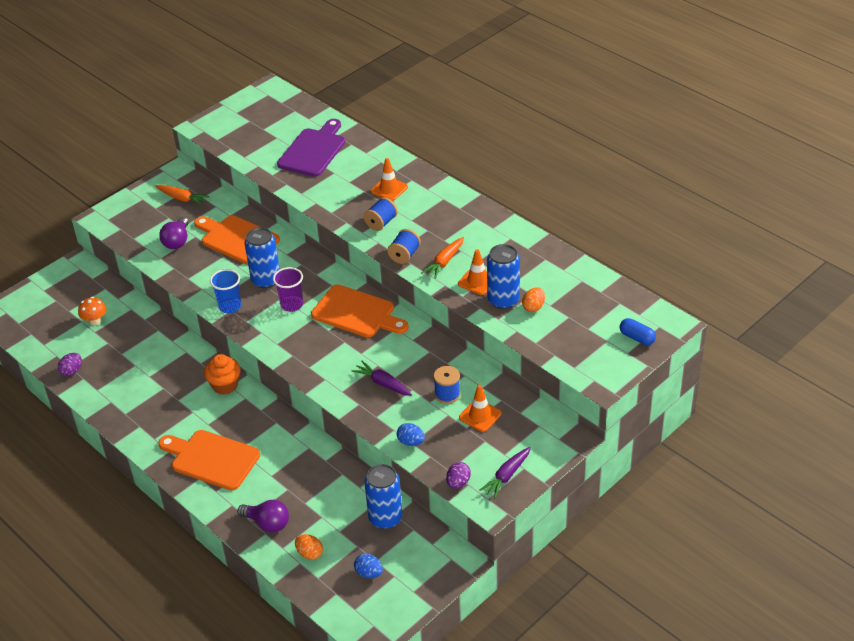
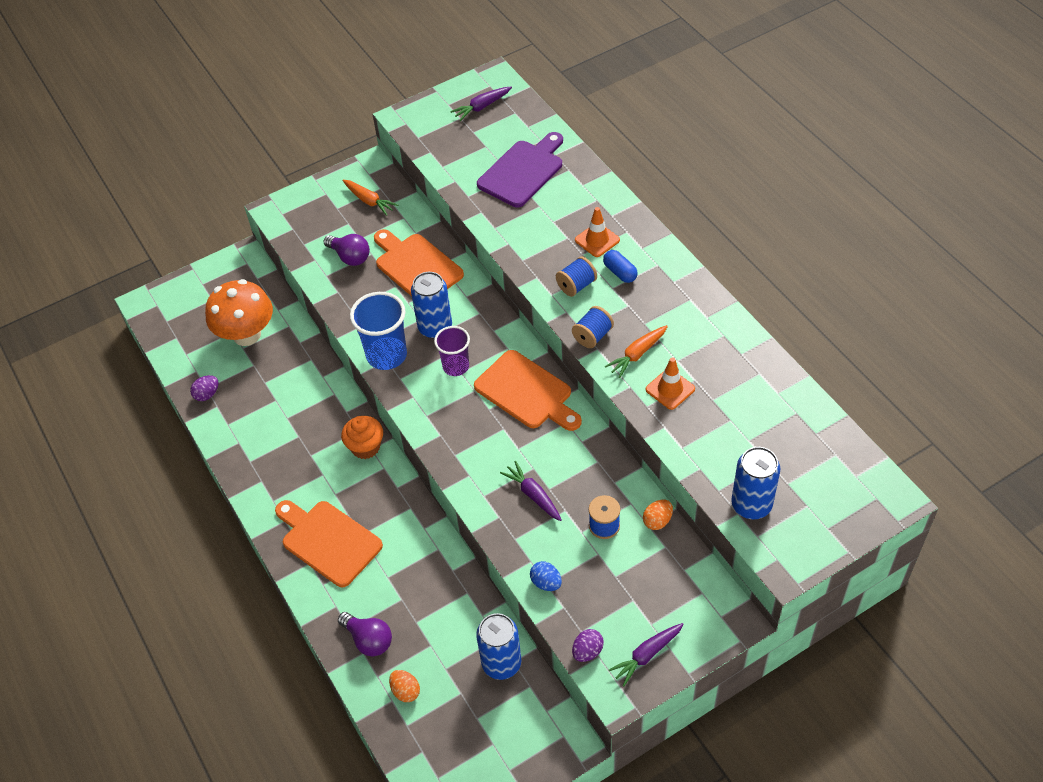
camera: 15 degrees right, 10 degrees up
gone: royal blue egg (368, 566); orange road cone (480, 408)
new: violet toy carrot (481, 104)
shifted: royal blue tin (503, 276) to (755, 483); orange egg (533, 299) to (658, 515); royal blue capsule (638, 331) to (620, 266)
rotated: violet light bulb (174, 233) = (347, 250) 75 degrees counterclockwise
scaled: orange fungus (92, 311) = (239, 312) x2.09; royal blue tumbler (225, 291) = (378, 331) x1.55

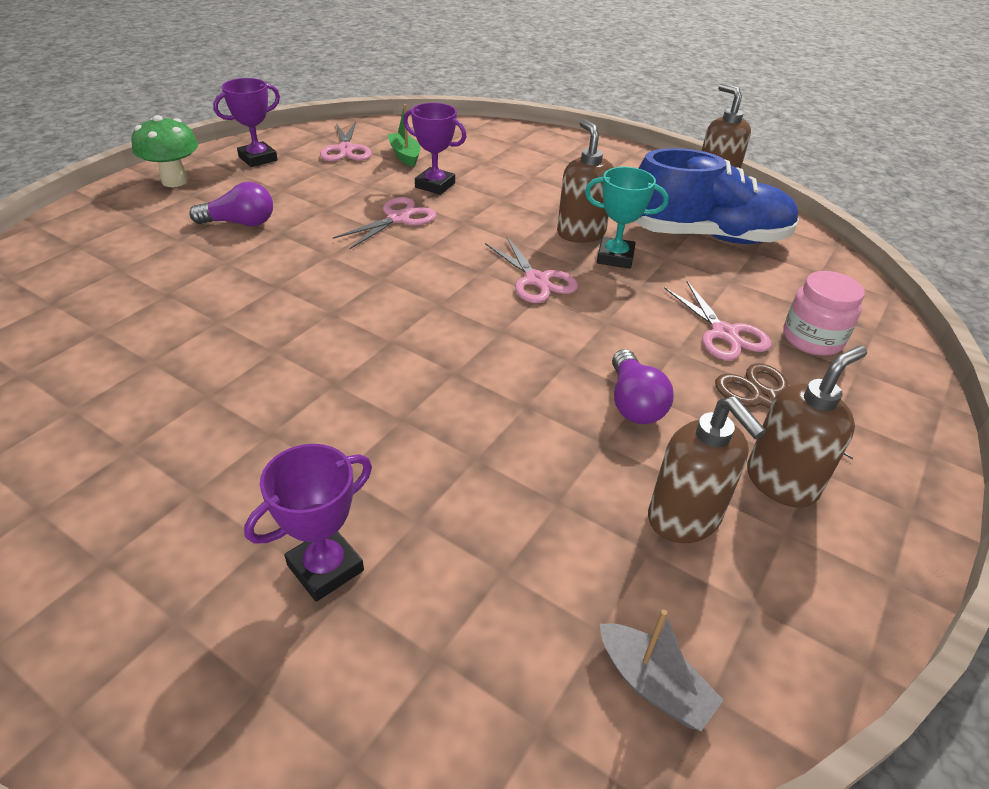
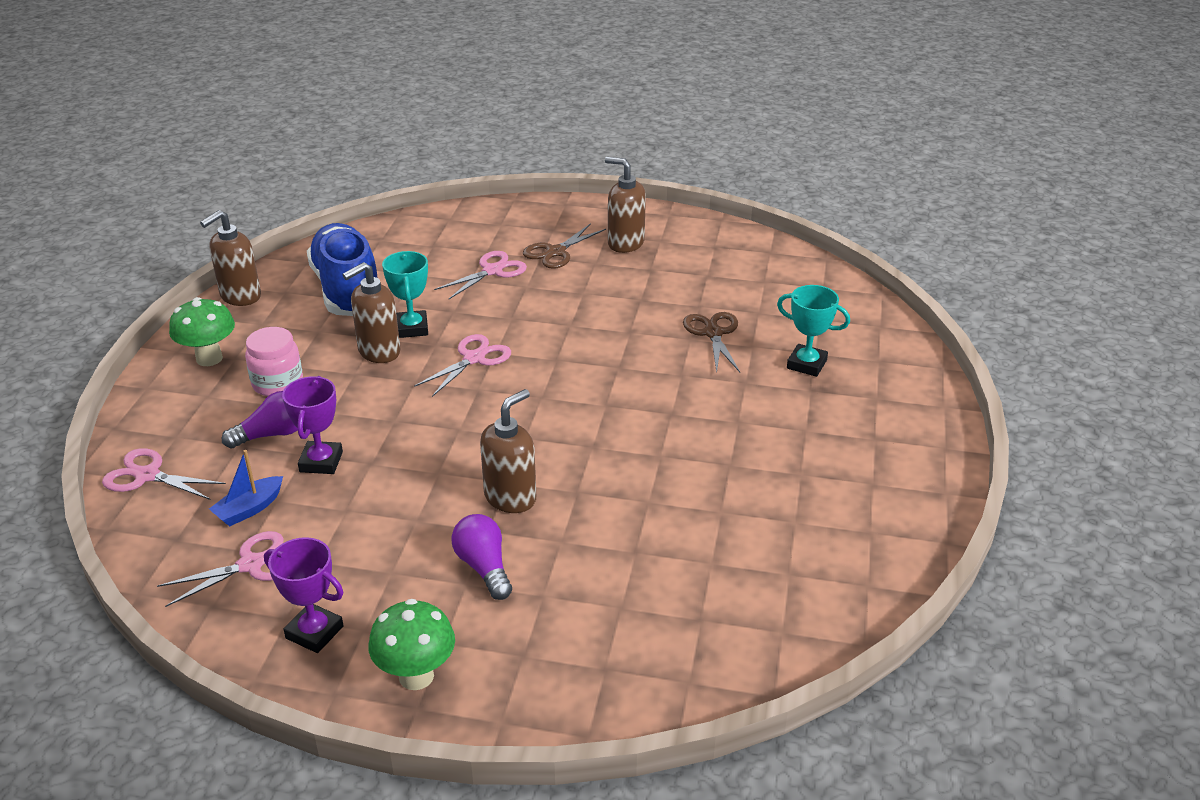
camera: 110 degrees left, 5 degrees down
gone: gray boat (662, 670)
new: leaf-green fungus (202, 331); brown scissors (711, 342)
shifted: rose-pink scissors (384, 223) to (164, 474); violet light bulb (643, 386) to (260, 420); brown pump bottle (707, 469) to (508, 451); rose-pink jam jar (824, 313) to (274, 361)
repainted: violet prize cup (308, 523) to teal prize cup (813, 331); leaf-green boat (403, 135) to royal blue boat (246, 488)

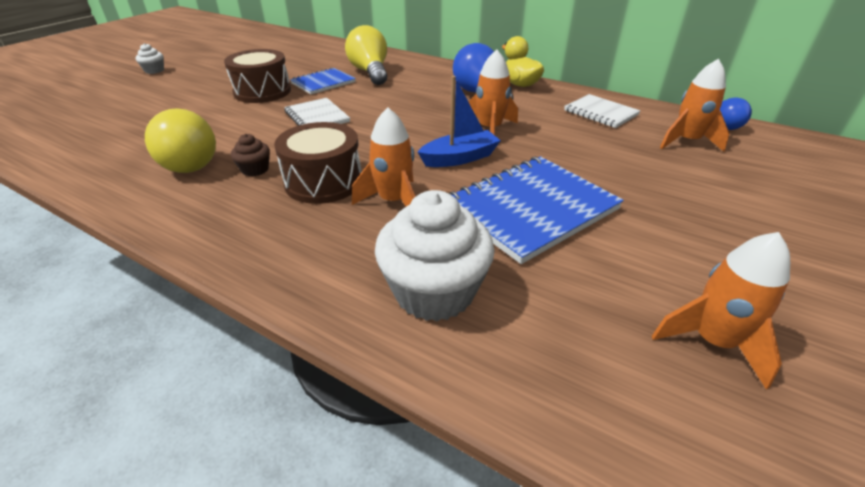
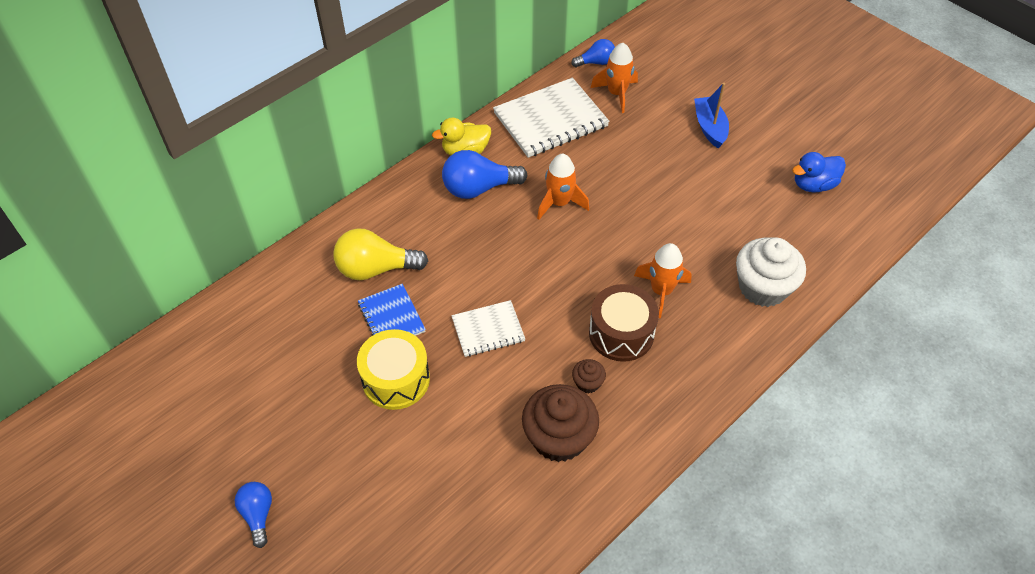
camera: 75 degrees left, 15 degrees up
gone: royal blue notebook (536, 210)
shifted: royal blue boat (459, 121) to (711, 116)
swapped: snow-white muffin (149, 58) to royal blue light bulb (253, 515); yellow light bulb (180, 140) to brown muffin (560, 423); orange rocket (721, 311) to royal blue rubber duck (819, 172)
repainted: brown toy drum (257, 76) to yellow toy drum (393, 369)
scaled: snow-white notebook (602, 111) = (551, 118) x1.75

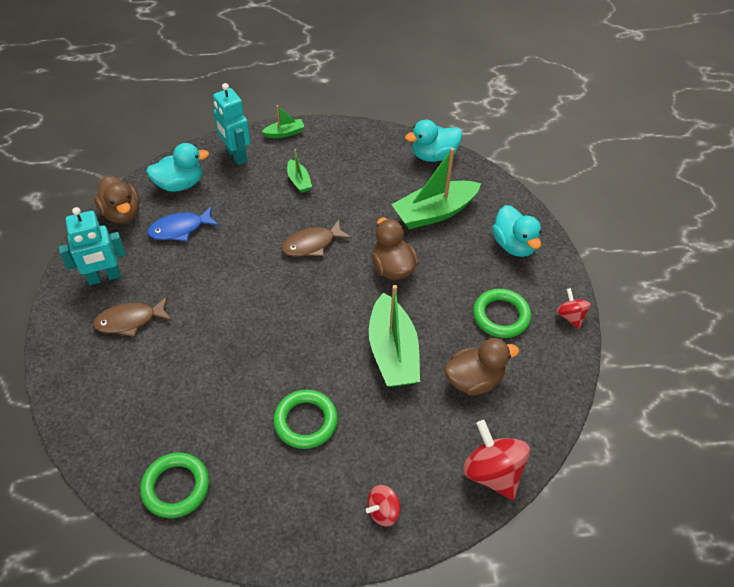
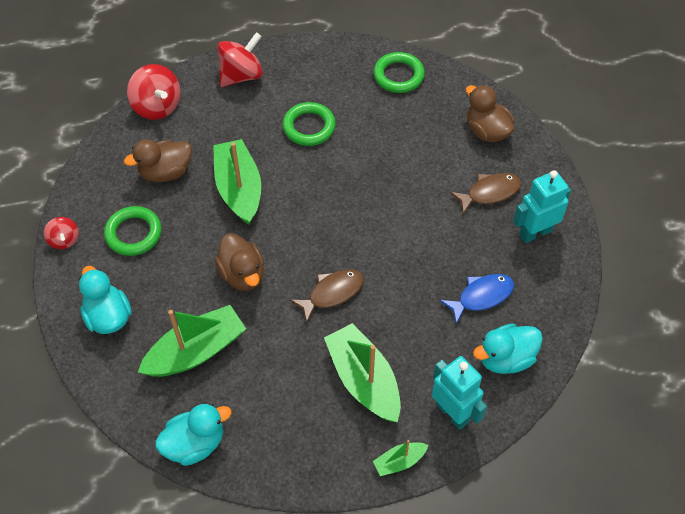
camera: 175 degrees right, 5 degrees up
shifted: brown rubber duck (117, 199) to (490, 113)
scaled: leaf-green boat (299, 171) = (362, 372) x2.05; scarlet toy top (383, 505) = (240, 59) x1.77

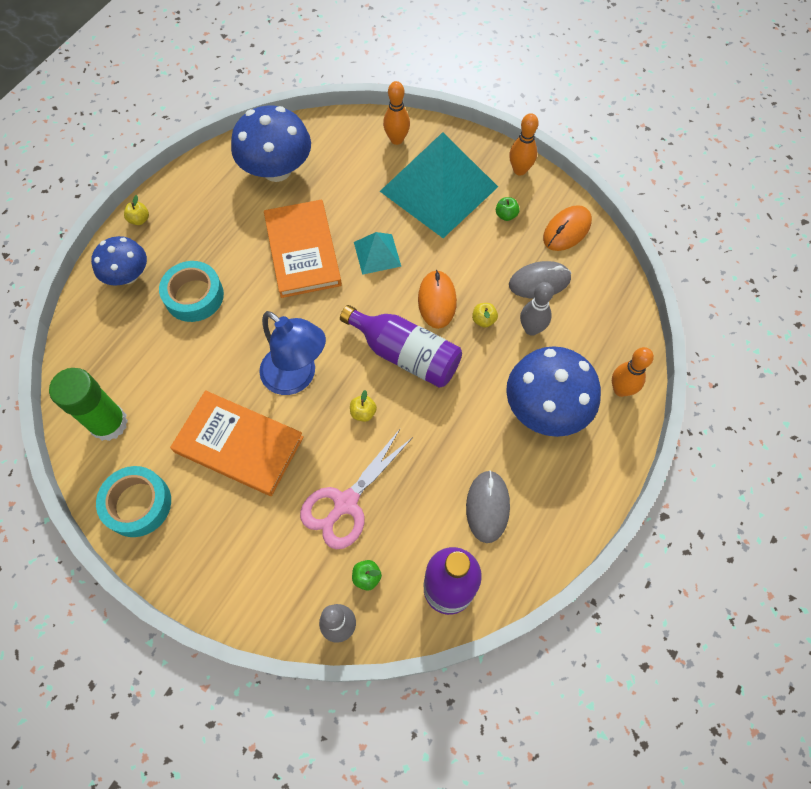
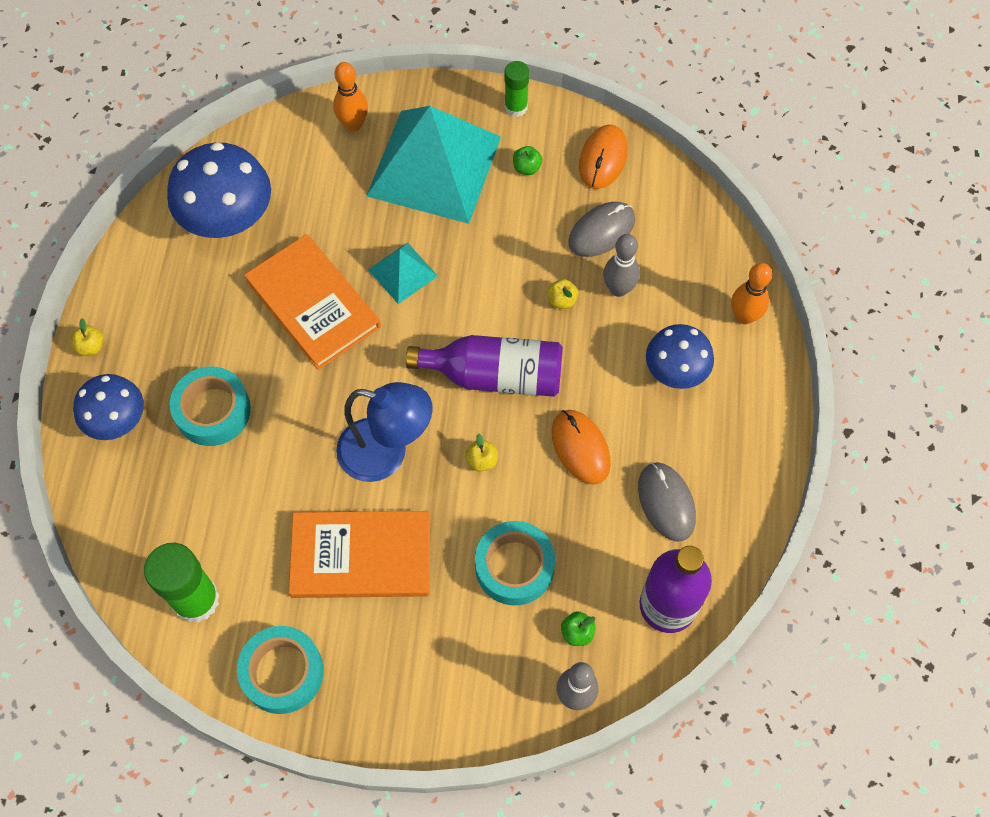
camera: 25 degrees left, 0 degrees up
shifted: orange computer mouse (437, 299) to (581, 447)
swapped: rose-pink scissors (356, 488) to teal tape (515, 563); orange skittle (524, 144) to leaf-green glue (516, 89)
scaled: royal blue fungus (553, 391) = (680, 356) x0.63

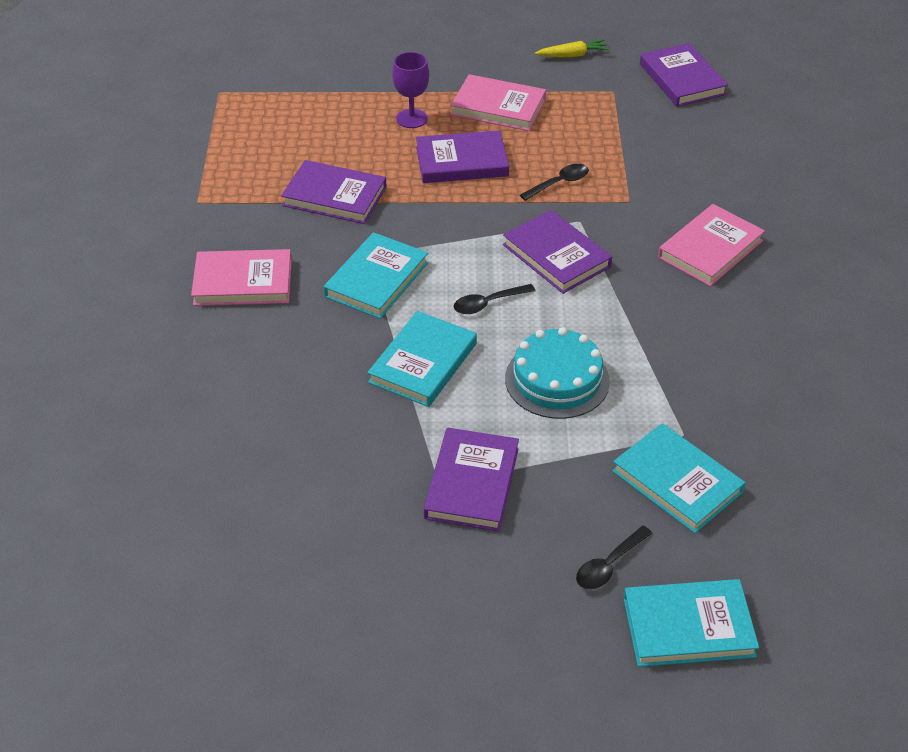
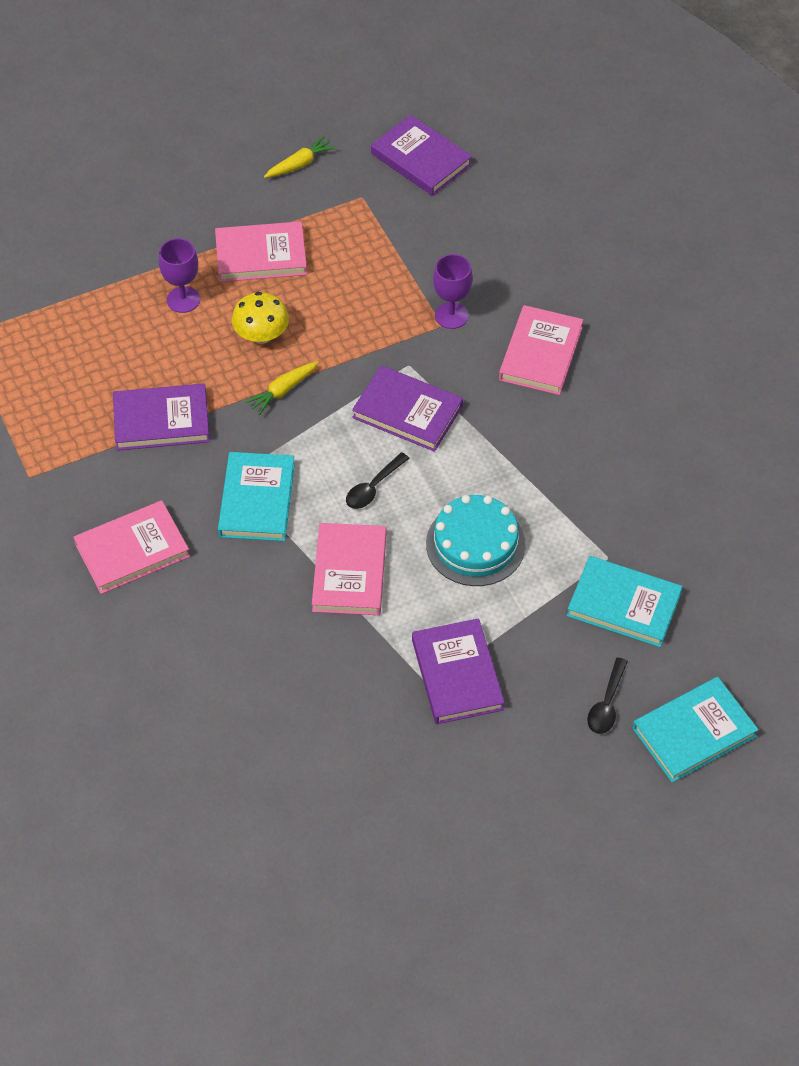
camera: 25 degrees left, 10 degrees up
gone: ebony spoon (554, 182)
new: yellow toy carrot (282, 388); violet chalice (453, 291)
swapped: violet hardback (462, 156) to yellow fungus (260, 318)
repainted: teal hardback (422, 359) to rose-pink hardback (349, 569)

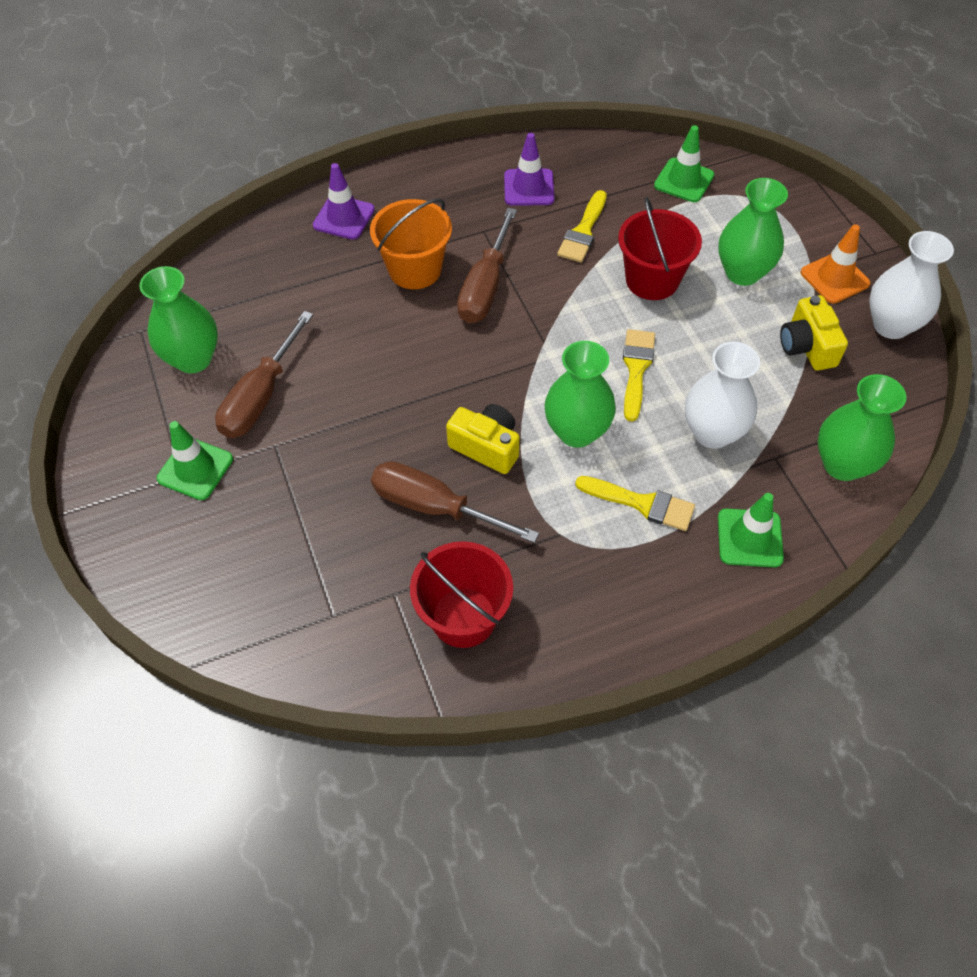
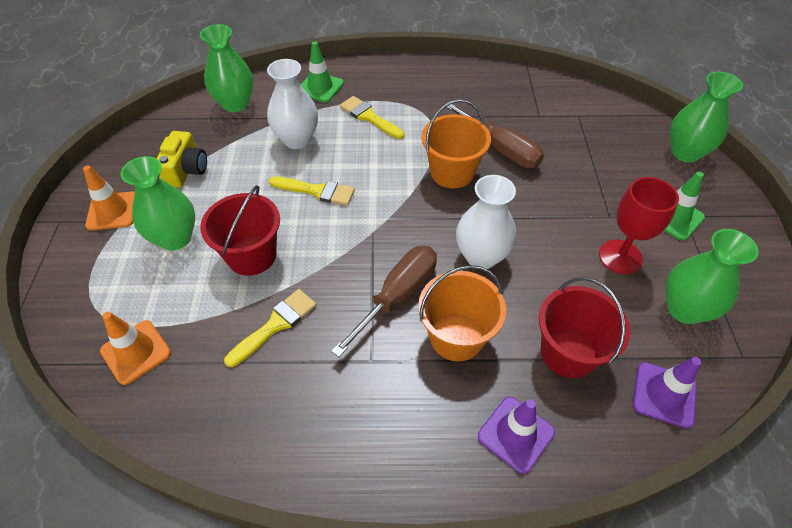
camera: 160 degrees left, 5 degrees down
shifted: scarlet sand bucket (461, 594) to (584, 327); violet road cone (529, 169) to (667, 393); leaf-green tall vase (580, 394) to (706, 117); snow-white tall vase (911, 285) to (486, 222)
swapped: brown hand screwdriver (264, 374) to scarlet chalice (639, 225); yellow photo camera (483, 439) to orange sand bucket (456, 144)
repainted: leaf-green road cone (684, 163) to orange road cone (135, 348)
rotated: yellow paint brush (639, 375) = (312, 191) 105 degrees counterclockwise

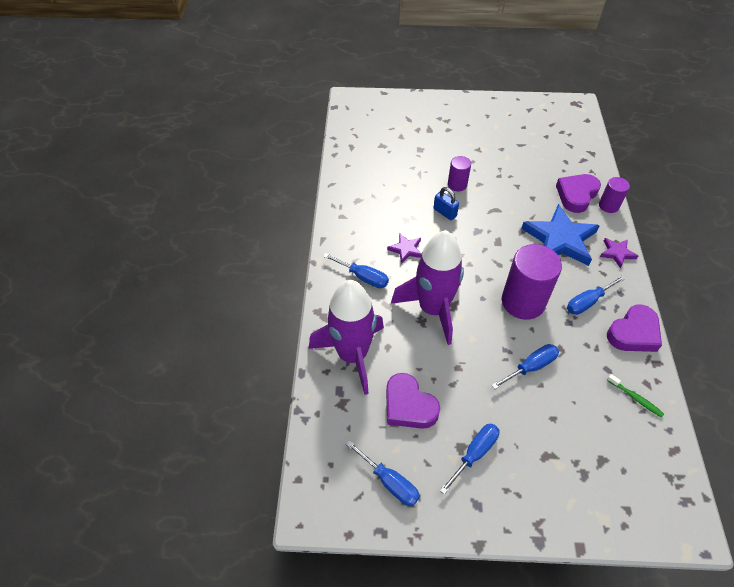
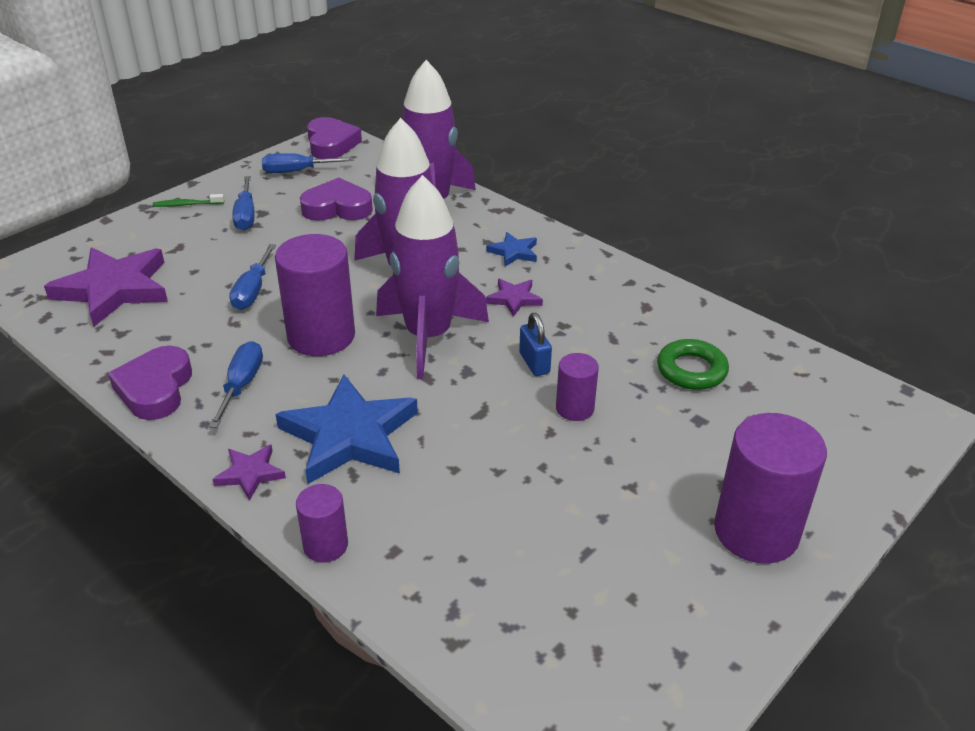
camera: 130 degrees right, 15 degrees down
new: violet five-pointed star (106, 286); violet rocket (432, 277); leaf-green torus (693, 364); violet cylinder shape (770, 488)
shifted: violet heart shape (578, 193) to (334, 138); leaf-green toothbrush (635, 396) to (188, 200)
swapped: royal blue hand screwdriver (356, 270) to royal blue five-pointed star (511, 249)
rotated: royal blue small lock (446, 203) = (535, 344) 75 degrees clockwise

